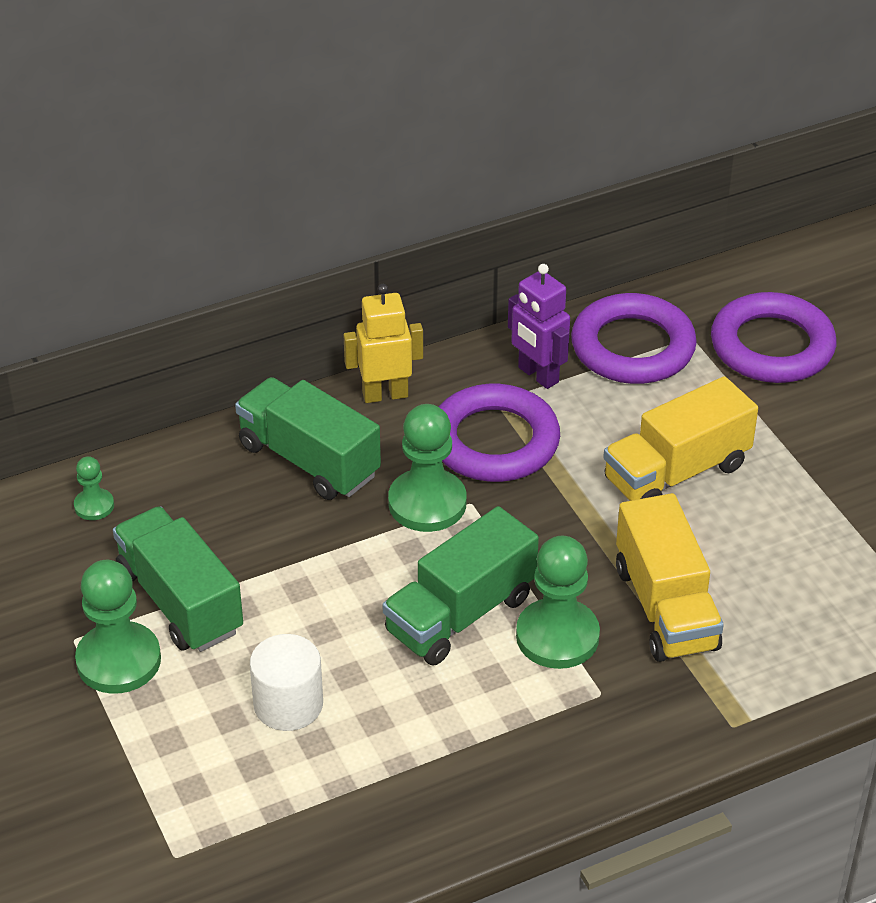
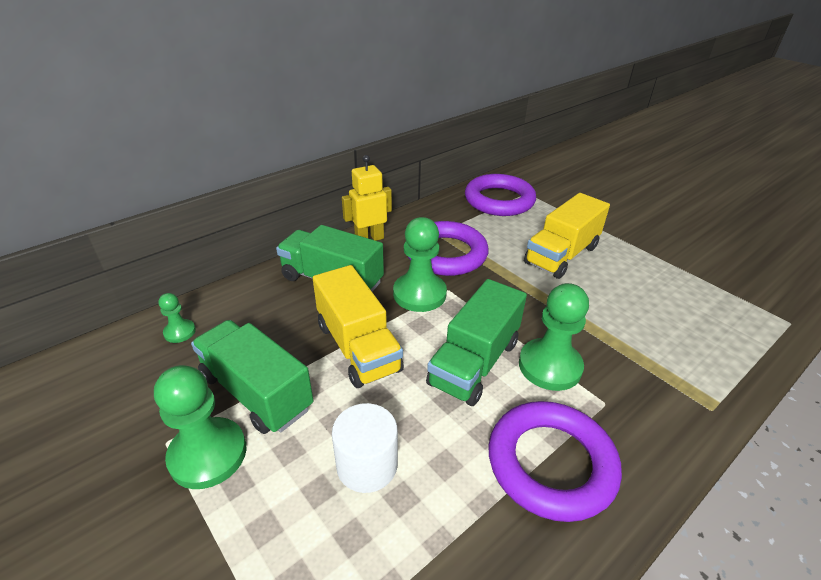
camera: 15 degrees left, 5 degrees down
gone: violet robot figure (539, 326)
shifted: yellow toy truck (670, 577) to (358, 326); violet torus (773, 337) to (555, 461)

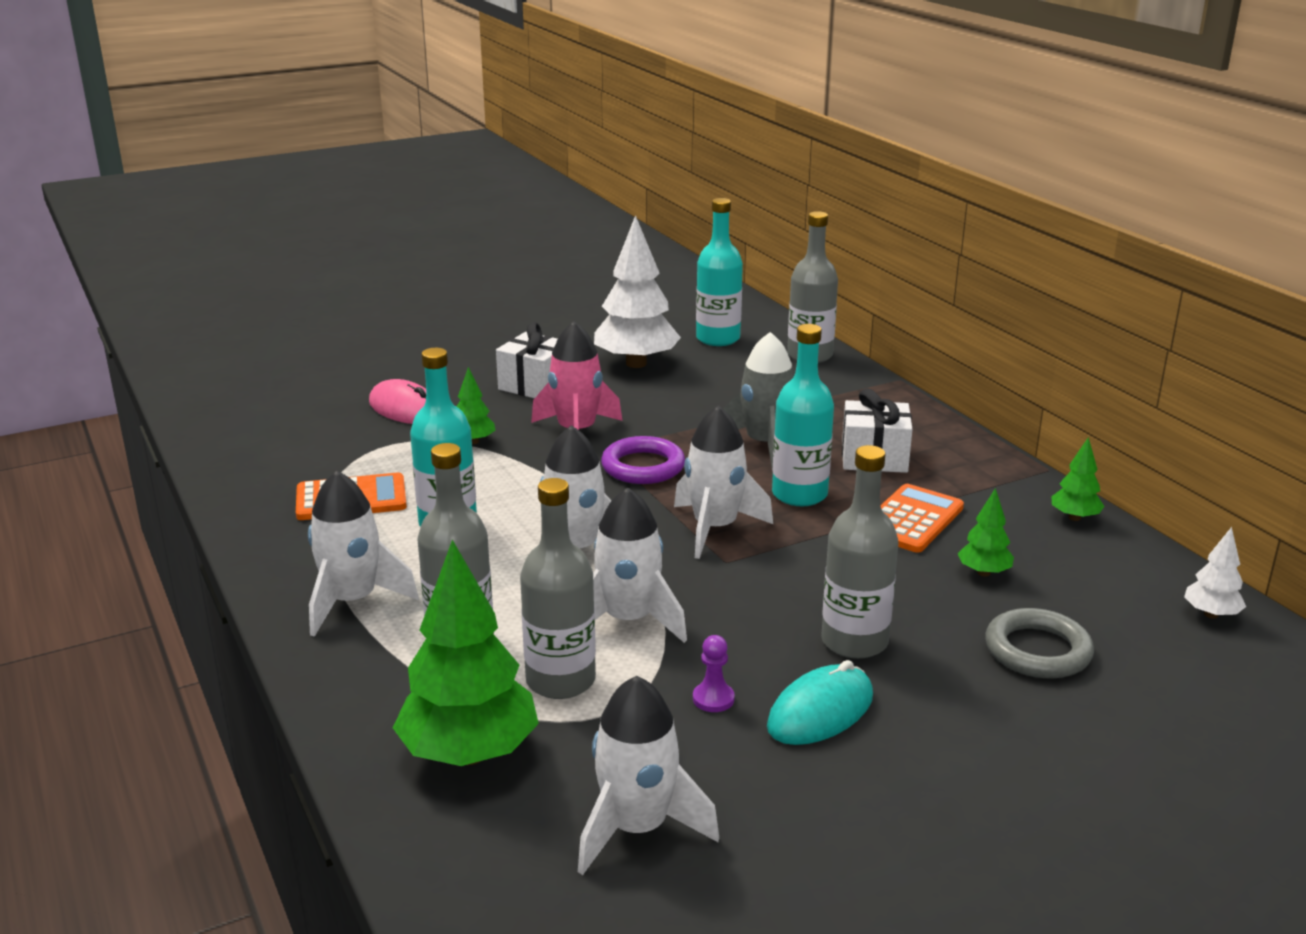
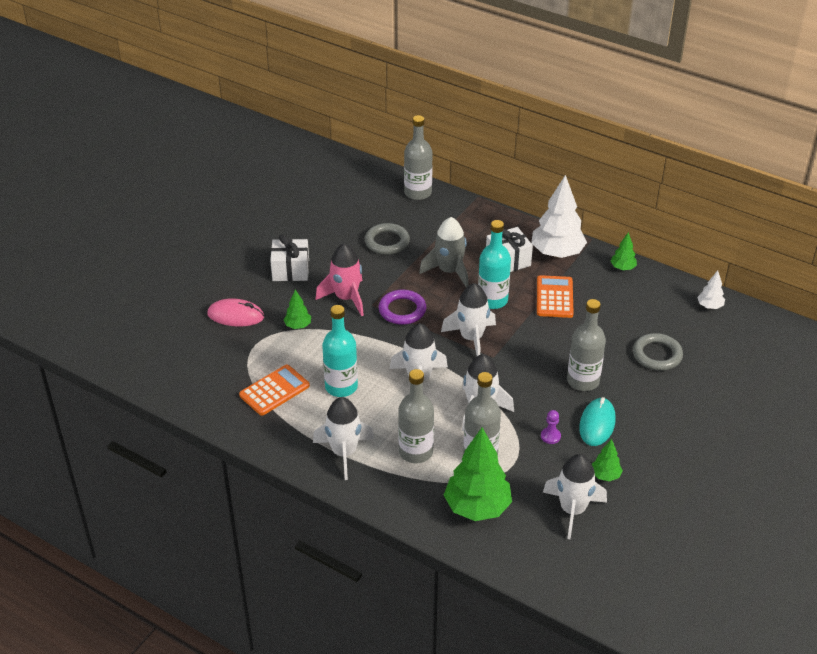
camera: 30 degrees left, 15 degrees up
gone: teal drink bottle (719, 272)
new: gray torus (387, 239)
shifted: snow-white toy tree (637, 291) to (559, 216); leaf-green toy tree (986, 532) to (607, 460)

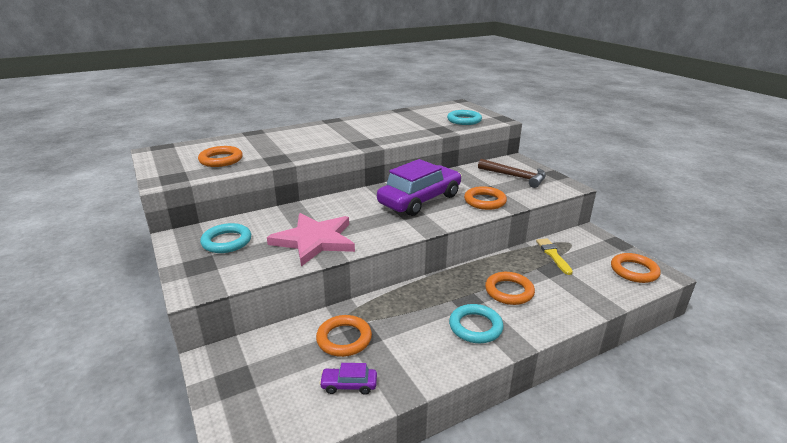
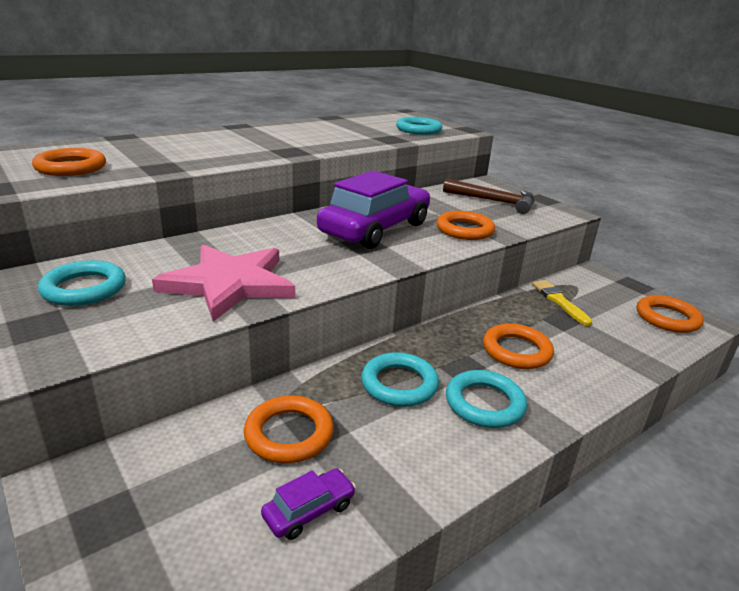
camera: 10 degrees left, 0 degrees up
new: teal torus (400, 379)
rotated: violet car (348, 379) = (308, 504) 150 degrees clockwise

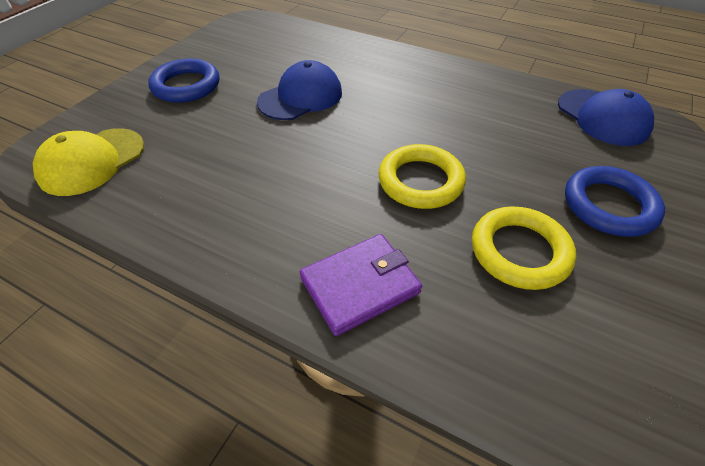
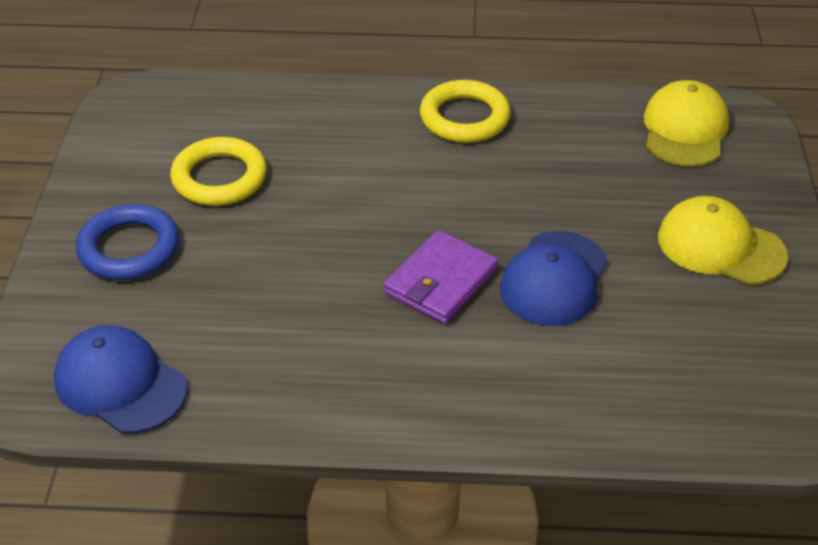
camera: 155 degrees right, 5 degrees down
shifted: violet card wallet (361, 285) to (441, 277); yellow torus (422, 176) to (465, 111)
swapped: royal blue torus (184, 80) to yellow cap (723, 240)

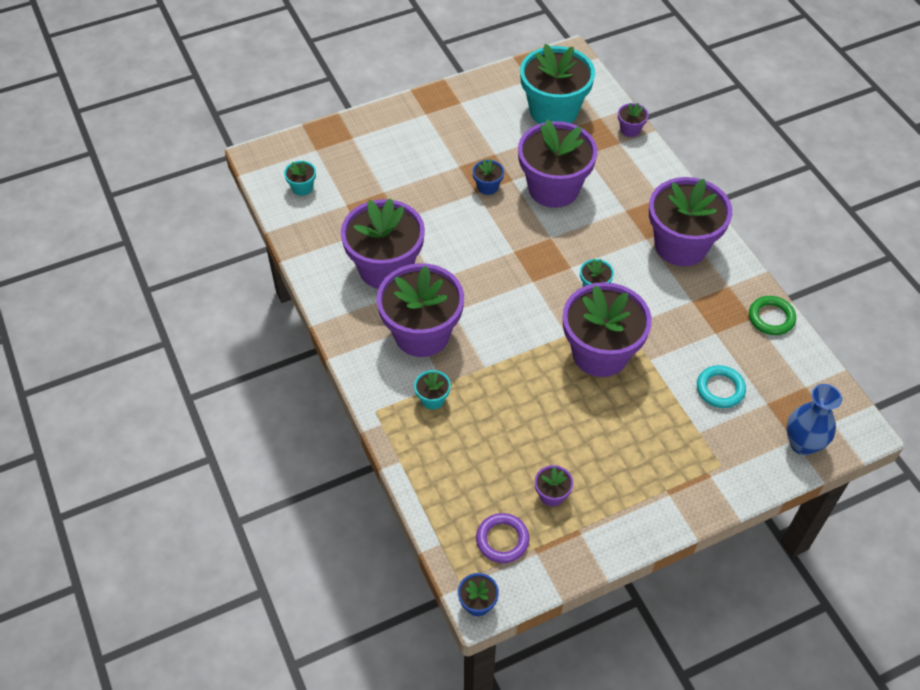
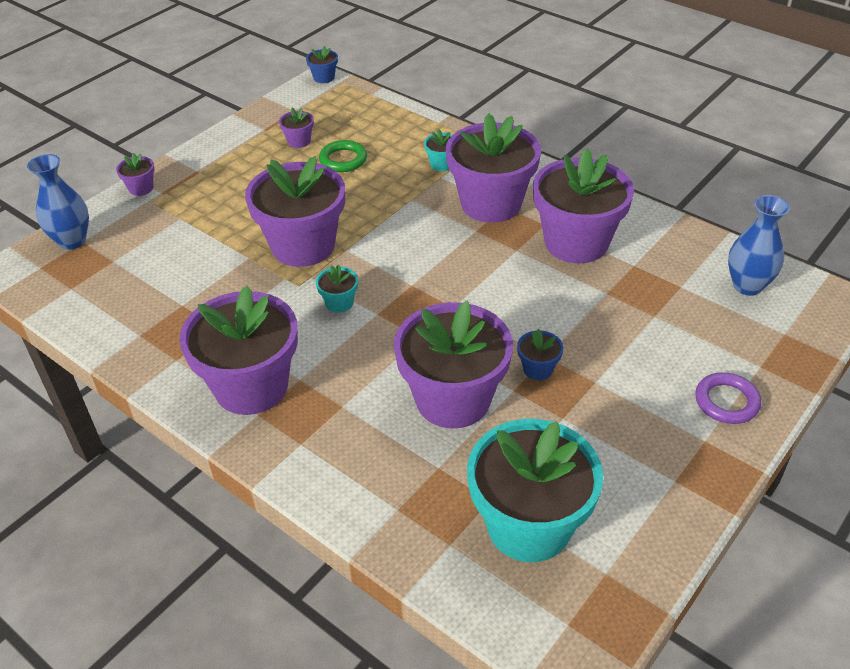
camera: 155 degrees right, 10 degrees down
gone: teal torus (721, 386)
shifted: violet torus (502, 538) to (728, 398); violet flower pot (633, 120) to (135, 174); leaf-green torus (772, 315) to (343, 156)
swapped: teal flower pot (300, 178) to royal blue tall vase (759, 245)

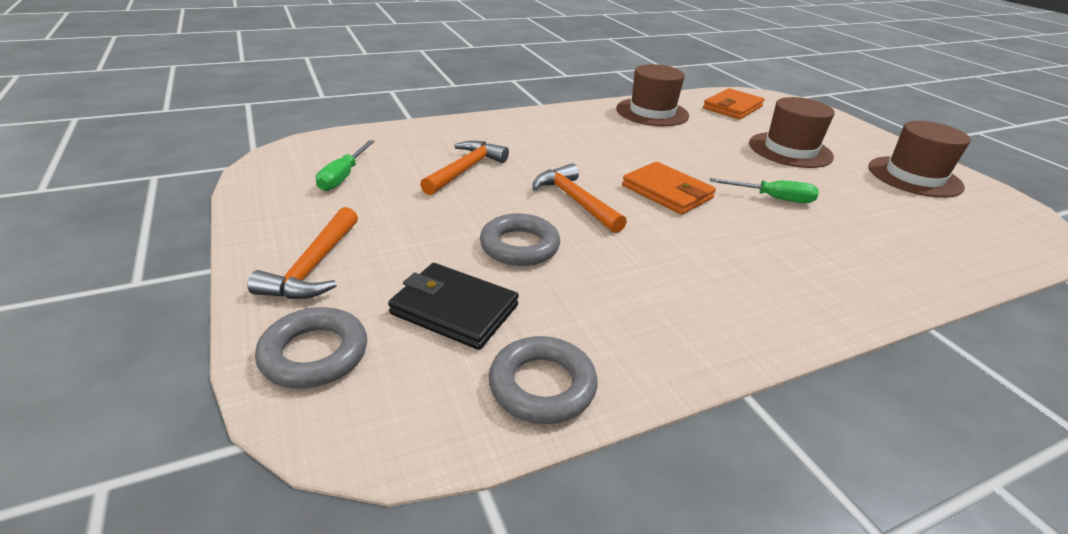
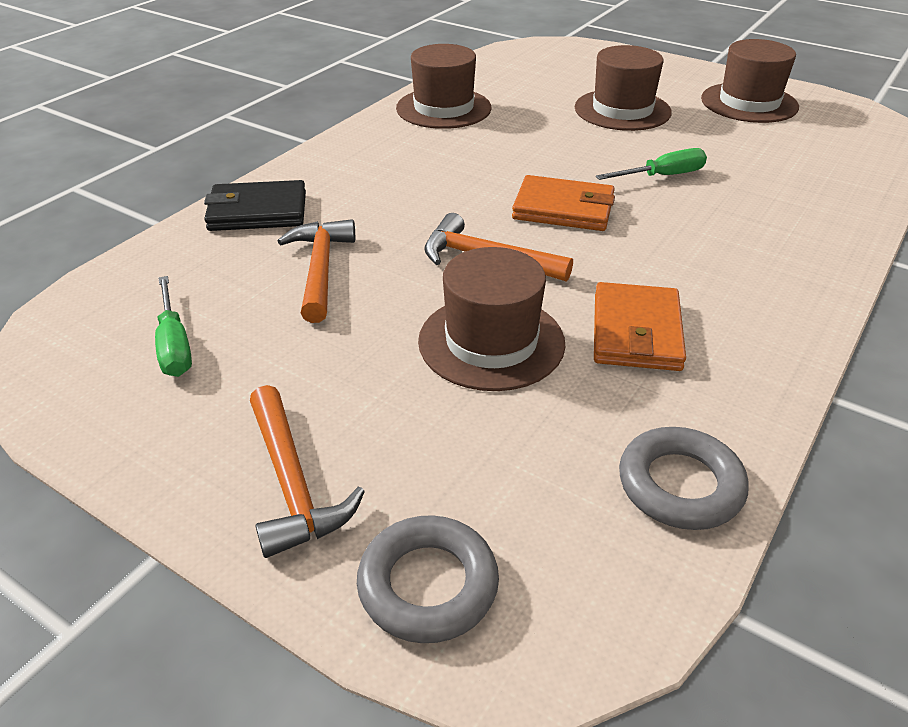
camera: 30 degrees left, 5 degrees up
shifted: ebony card wallet (453, 306) to (255, 205); orange card wallet (734, 103) to (640, 326)
swapped: gray torus (520, 239) to brown tall hat (491, 319)

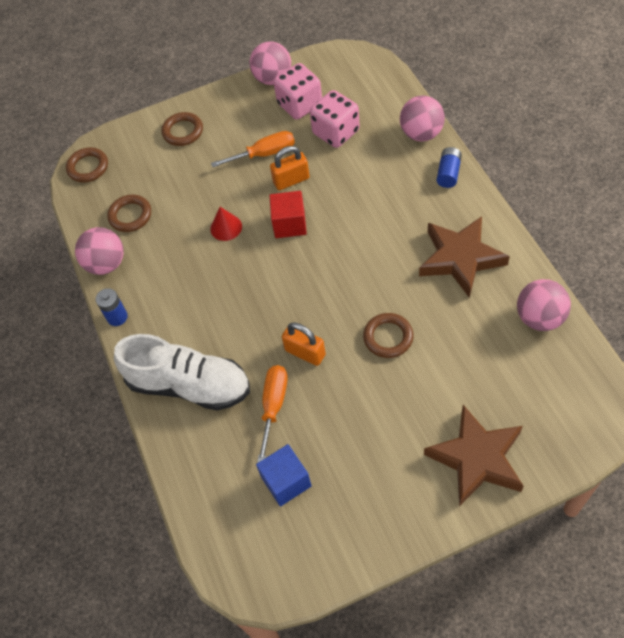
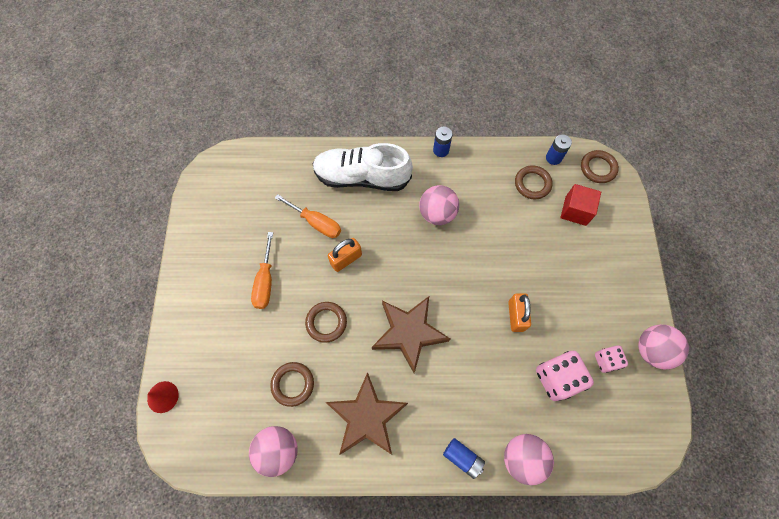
camera: 105 degrees right, 10 degrees up
gone: royal blue block (284, 475)
new: royal blue battery (559, 149)
shifted: rose-pink ball (99, 251) to (439, 205); brown torus (182, 129) to (292, 384); scarlet solid cone (226, 224) to (163, 397); orange hand screwdriver (253, 149) to (262, 270); scarlet block (288, 214) to (580, 205); brown five-pointed star (474, 455) to (411, 334)
rotated: snow-white sneaker (182, 372) = (362, 167) 60 degrees clockwise
scaled: rose-pink die (297, 91) = (611, 359) x0.58

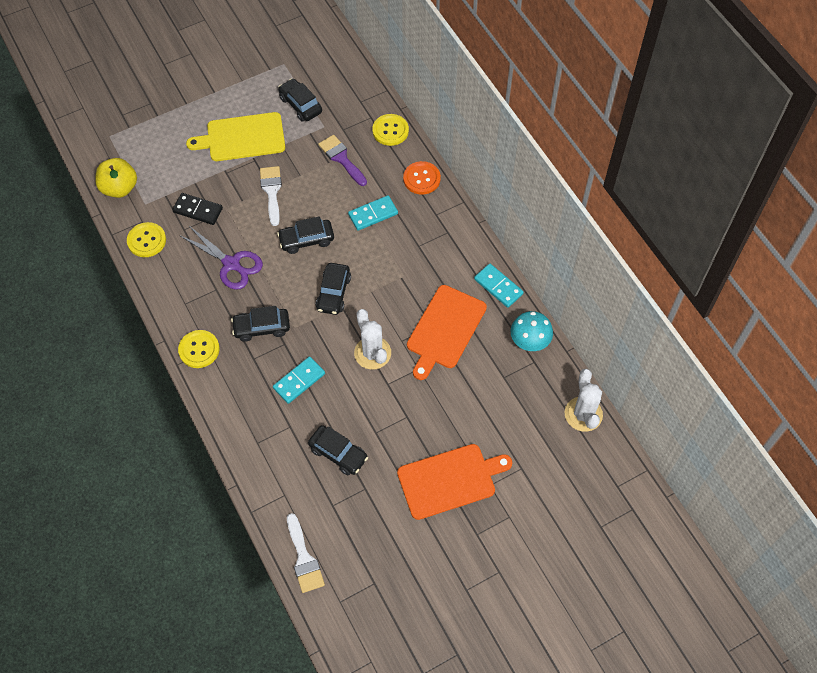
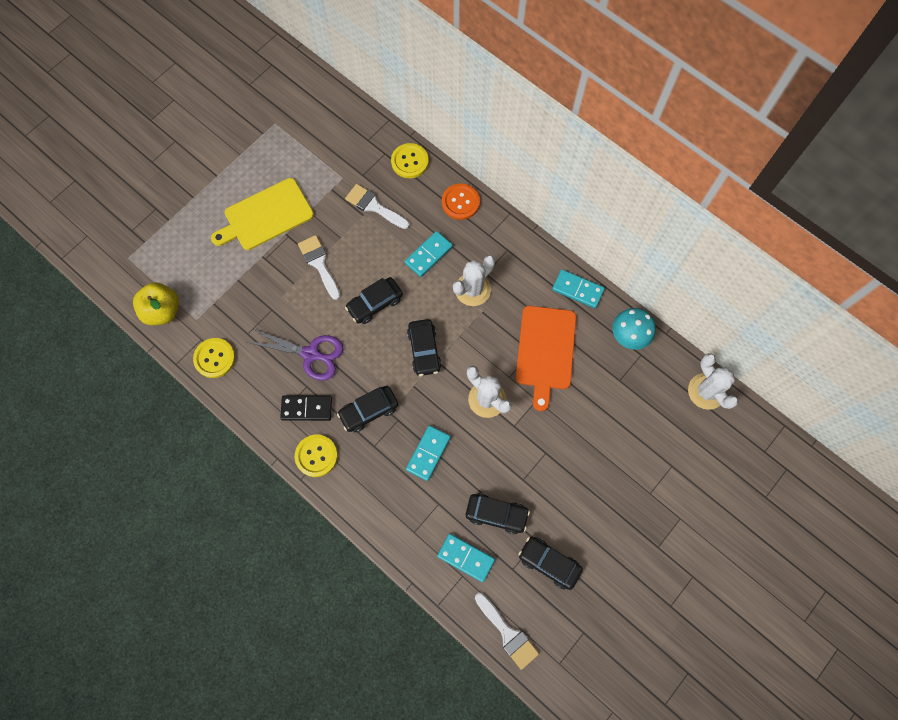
camera: 20 degrees left, 10 degrees up
gone: orange bread board (454, 482)
new: teal domino piece (466, 558); snow-white cactus (474, 280)
shifted: ebony domino piece (197, 209) to (306, 408); ebony car (300, 100) to (550, 563)
repainted: violet paint brush (342, 160) to snow-white paint brush (377, 206)

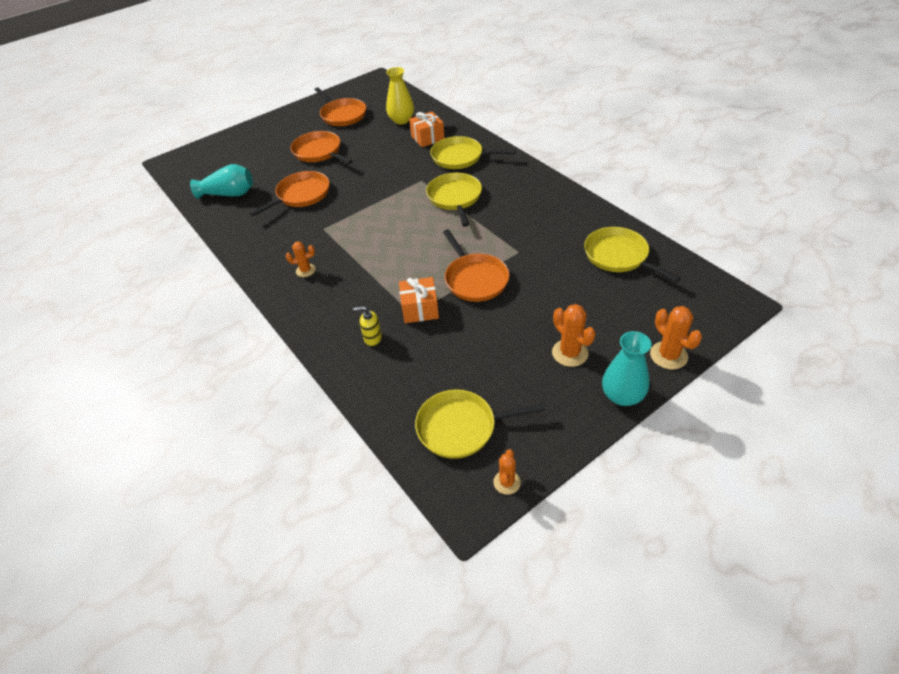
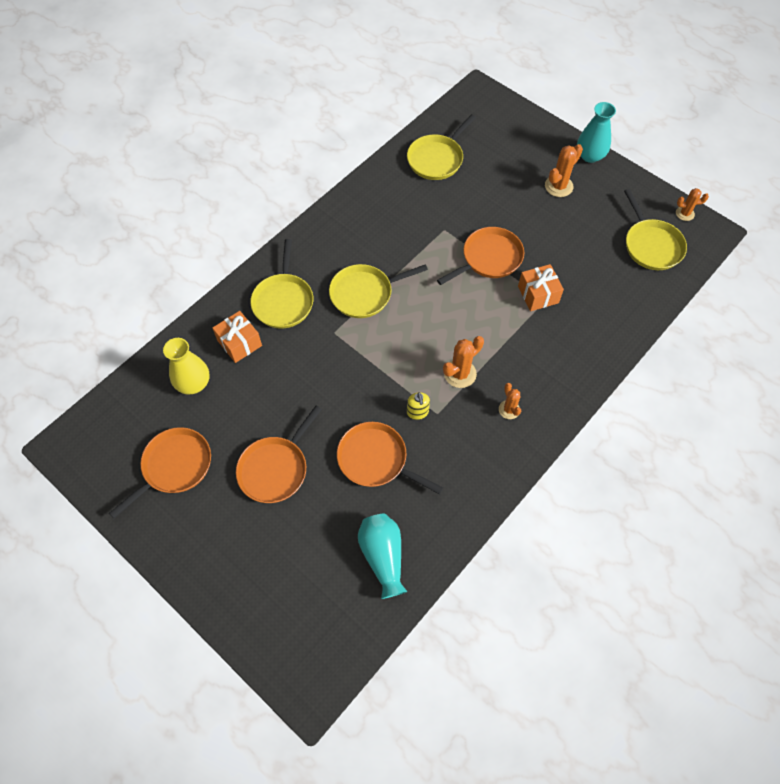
camera: 105 degrees left, 15 degrees up
shifted: yellow pump bottle (367, 326) to (418, 406); orange cactus (676, 338) to (463, 362)

